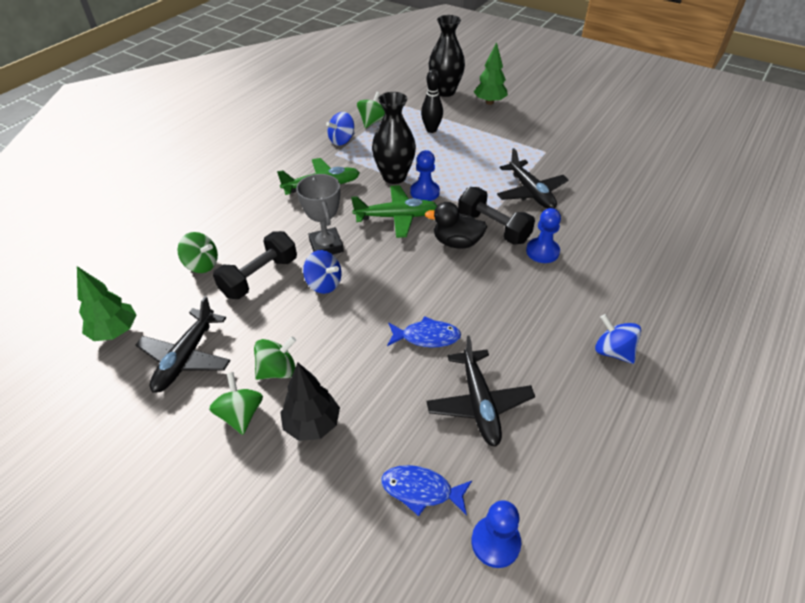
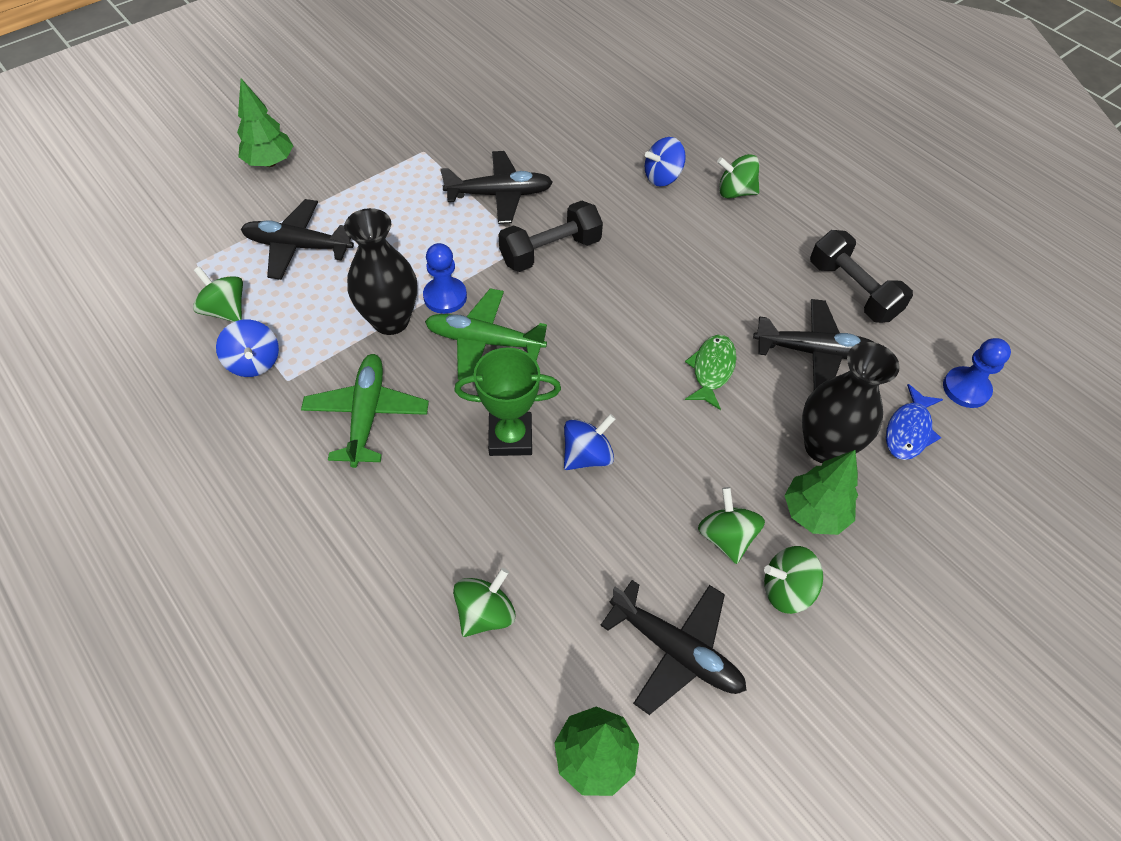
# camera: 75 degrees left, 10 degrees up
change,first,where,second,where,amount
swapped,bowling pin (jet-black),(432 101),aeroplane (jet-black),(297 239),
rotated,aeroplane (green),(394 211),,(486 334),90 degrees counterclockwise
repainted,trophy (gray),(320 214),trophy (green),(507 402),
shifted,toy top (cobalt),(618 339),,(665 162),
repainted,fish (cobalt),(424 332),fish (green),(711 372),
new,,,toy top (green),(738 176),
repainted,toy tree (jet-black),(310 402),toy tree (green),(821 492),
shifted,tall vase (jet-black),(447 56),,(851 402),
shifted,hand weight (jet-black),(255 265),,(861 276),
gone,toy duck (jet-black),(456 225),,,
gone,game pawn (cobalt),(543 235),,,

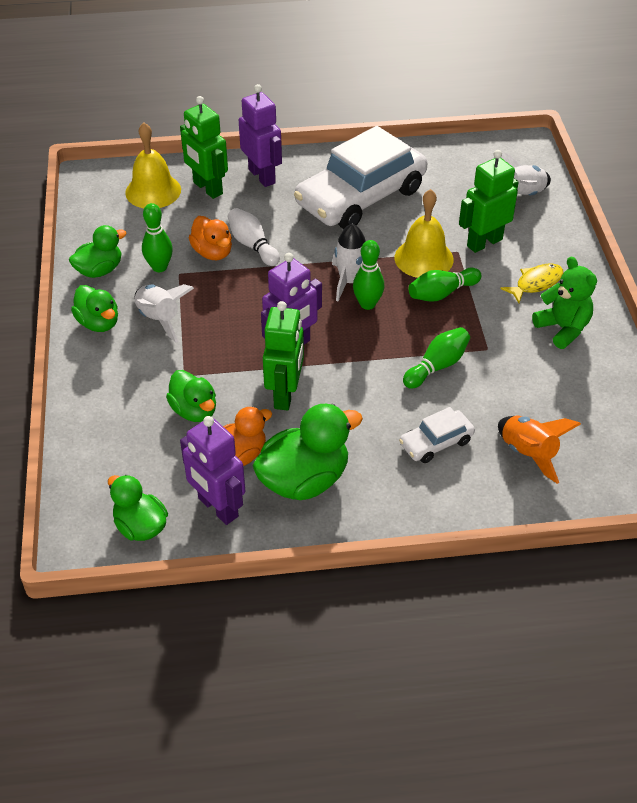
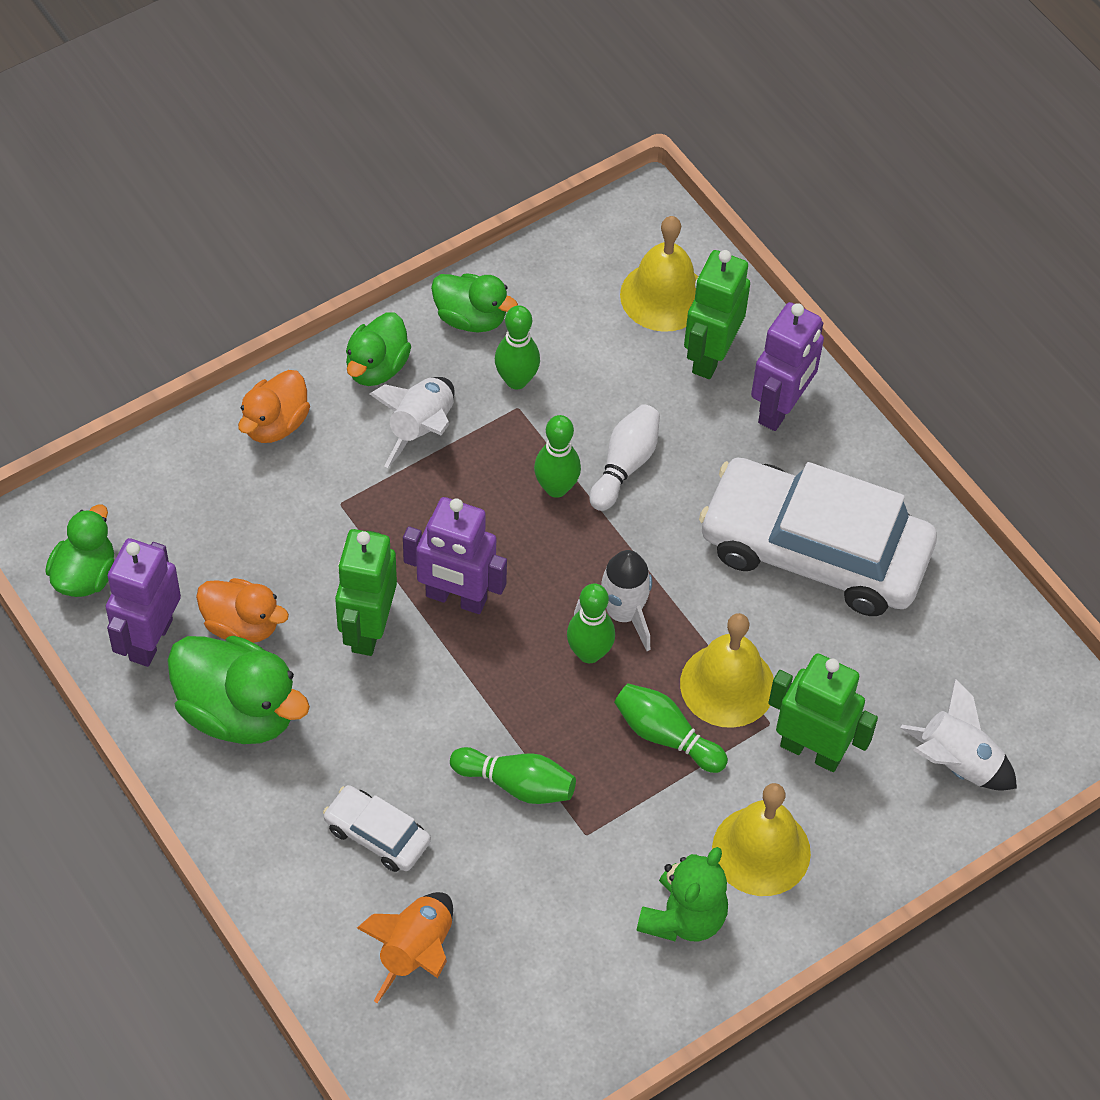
# camera: 60 degrees right, 10 degrees up
change,first,where,second,where,amount
shifted,toy duck (bright orange),(210 238),,(274 406),
rotated,robot figure (green),(283 355),,(366 592),120 degrees clockwise
new,,,bowling pin (green),(557 456),
swapped,fish (golden),(531 283),hand bell (golden),(761 839),
gone,toy duck (green),(191 396),,,

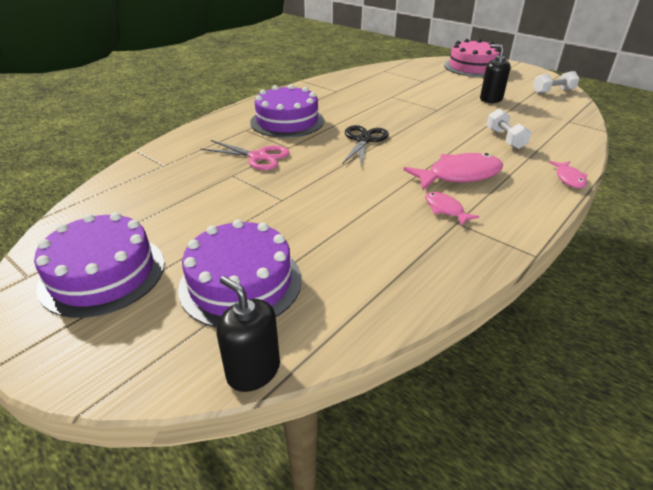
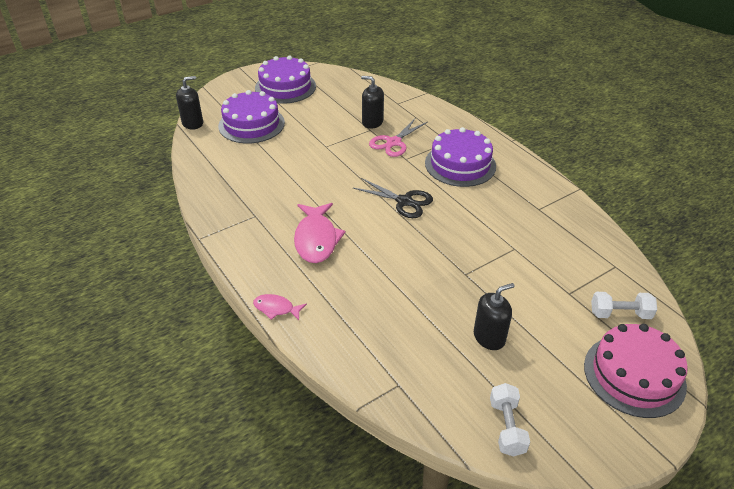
# camera: 105 degrees right, 5 degrees up
change,first,where,second,where,amount
new,,,soap pump (jet-black),(372 102),
shifted,hand weight (snow-white),(509 129),,(624 305),
gone,fish (rose-pink),(452 209),,,

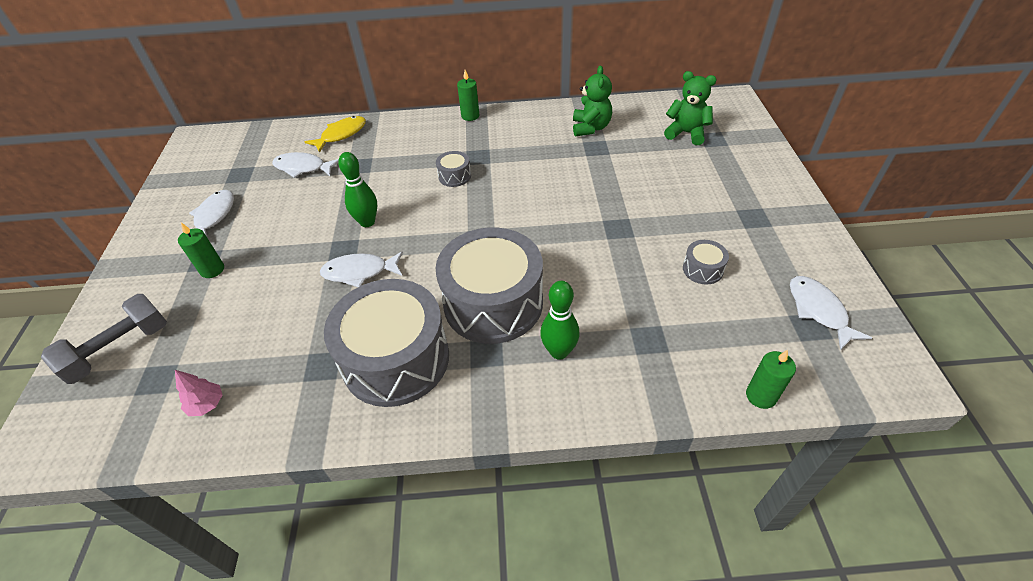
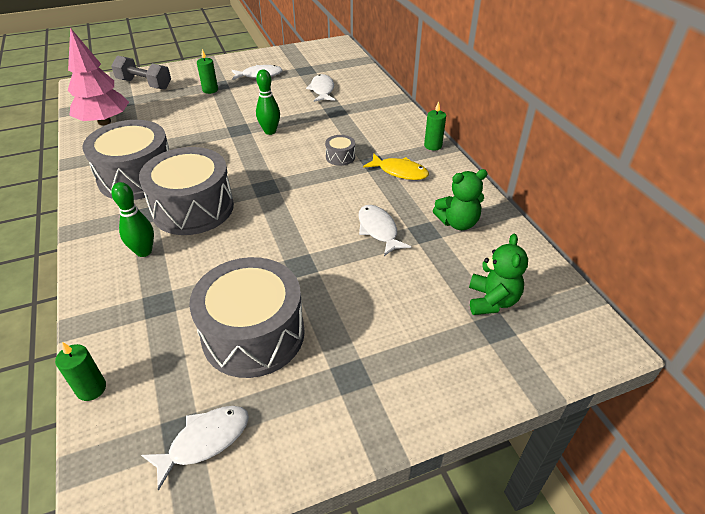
# camera: 70 degrees right, 5 degrees down
change,first,where,second,where,amount
scaled,toy tree (rose-pink),(198 393),,(98 76),x2.45
scaled,snare drum (gray),(706 262),,(247 317),x2.43
shifted,fish (snow-white),(361 269),,(384 230),
shifted,fish (golden),(335 134),,(396 167),

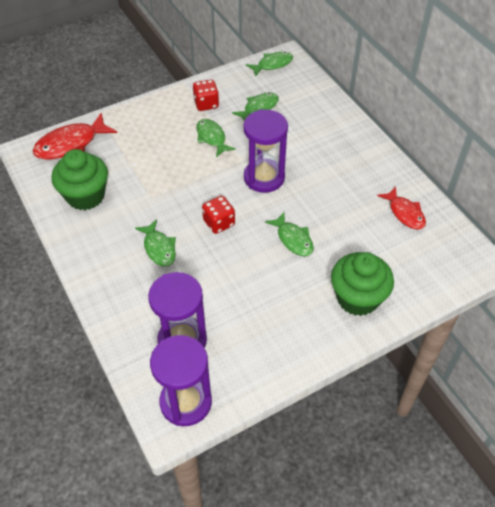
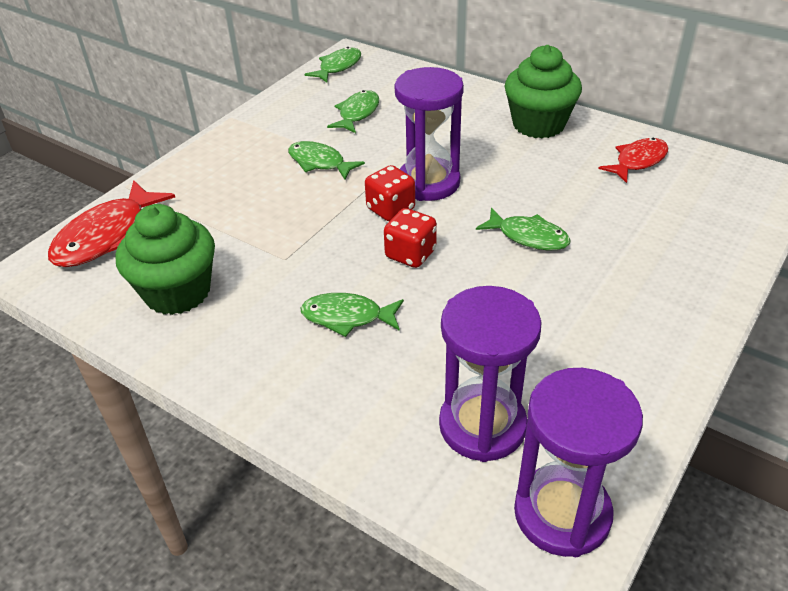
# camera: 25 degrees left, 10 degrees down
change,first,where,second,where,amount
rotated,fish (green),(155 243),,(352 315),150 degrees clockwise
shifted,game die (crimson),(206 95),,(390 193),
shifted,fairy cake (green),(362 284),,(543 91),
rotated,fish (crimson),(401 208),,(633 160),75 degrees counterclockwise

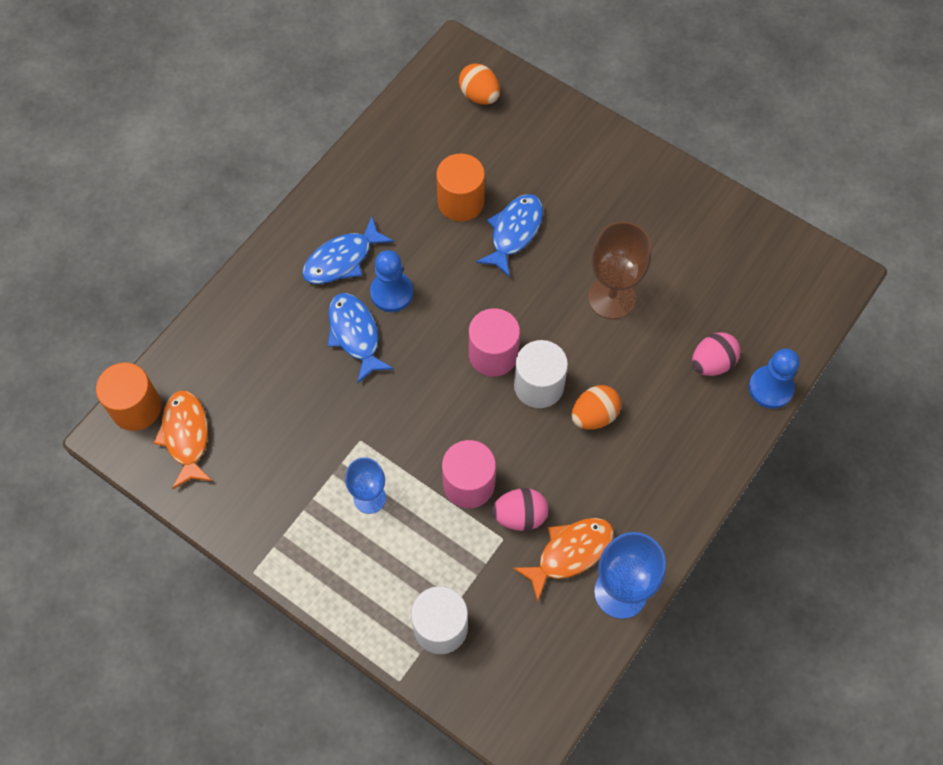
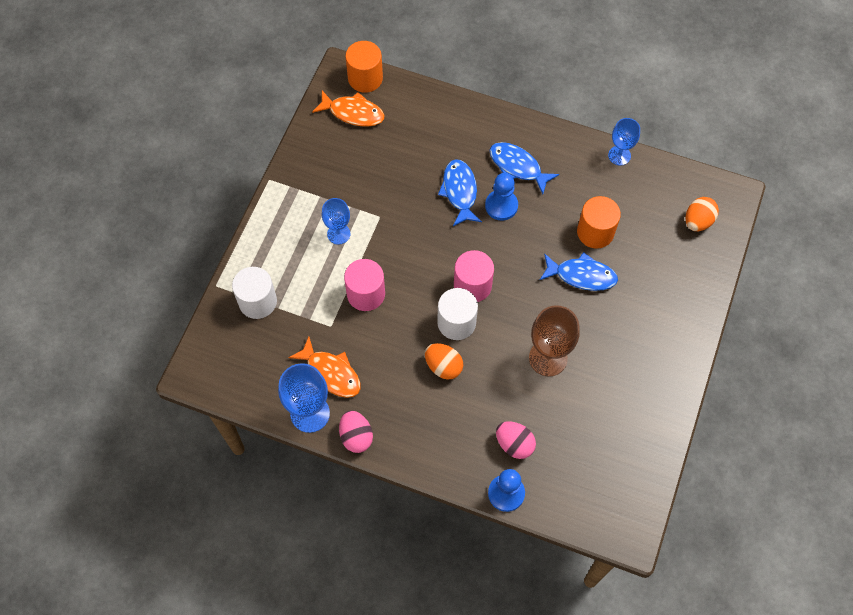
# camera: 75 degrees right, 0 degrees up
change,first,where,second,where,amount
rotated,fish (bright orange),(183 440),,(348 109),45 degrees clockwise
shifted,egg (rose-pink),(520 509),,(356 431),
rotated,fish (cobalt),(360 338),,(460 192),60 degrees counterclockwise
new,,,chalice (cobalt),(624 142),

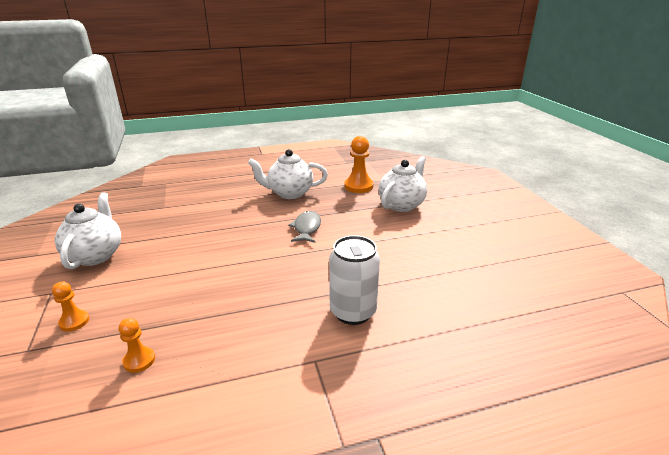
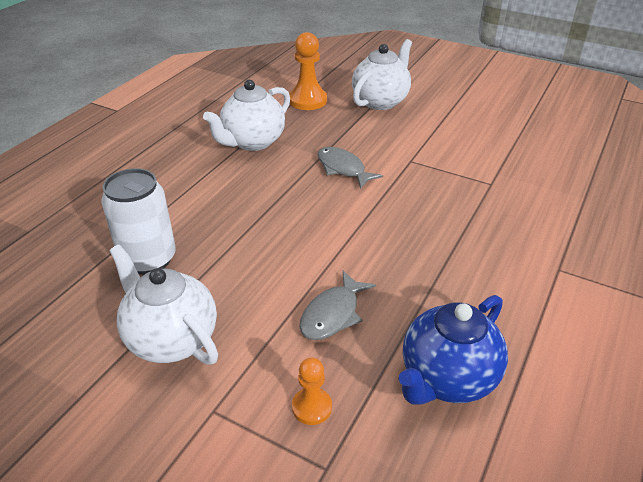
# camera: 45 degrees left, 10 degrees up
change,first,where,second,where,amount
shifted,soda can (snow-white),(354 280),,(138 221),
new,,,fish (gray),(338 305),
rotated,teapot (snow-white),(403 184),,(382 74),45 degrees clockwise
swapped,game pawn (bright orange),(137 345),teapot (cobalt),(453 349),

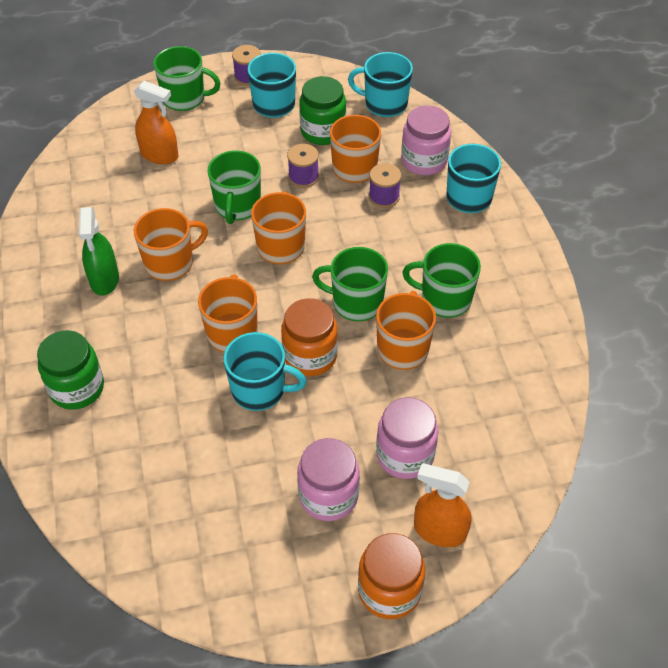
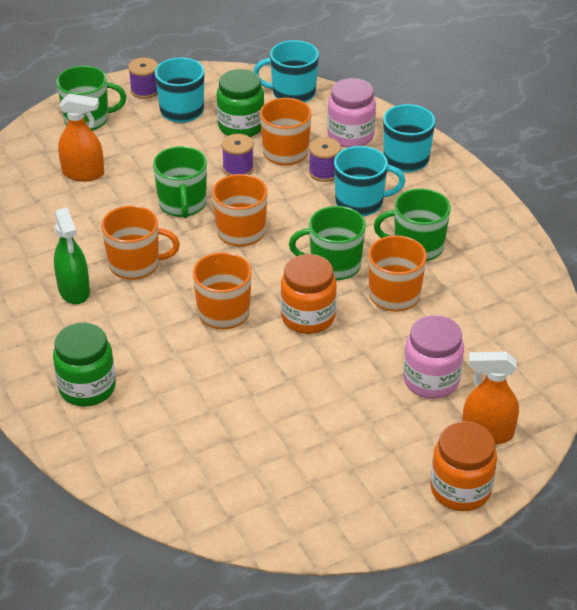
# camera: 15 degrees left, 10 degrees down
change,first,where,second,where,amount
rotated,tea mug (bright orange),(171 244),,(140 242),45 degrees clockwise
shifted,tea mug (teal),(264 371),,(369 181),
gone,preserve jar (rose-pink),(328 479),,,

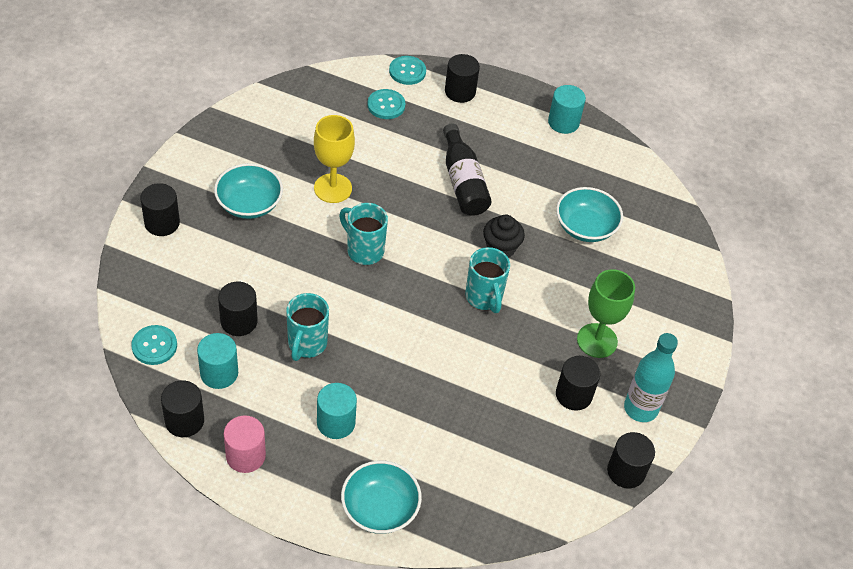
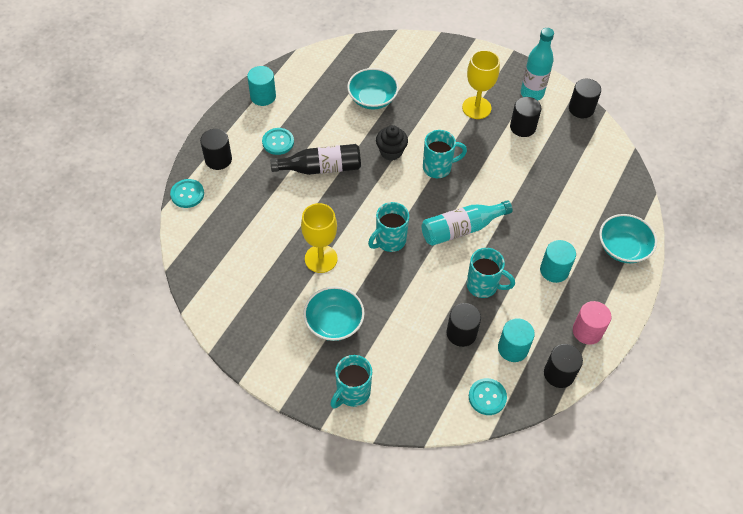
# camera: 80 degrees left, 5 degrees up
change,first,where,second,where,amount
shifted,sewing button (teal),(386 104),,(278 141),
swapped,cylinder (jet-black),(160 209),tea mug (teal),(351 381),
new,,,drink bottle (teal),(467 223),
repainted,chalice (green),(606 313),chalice (golden),(481 84),

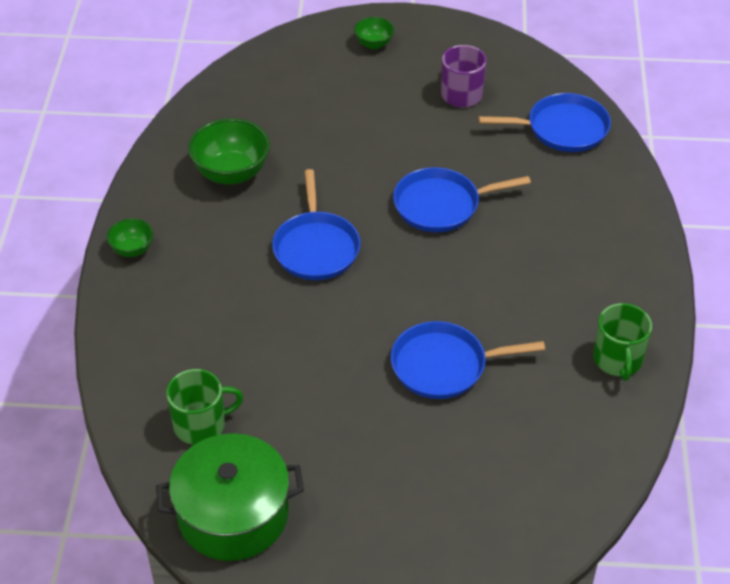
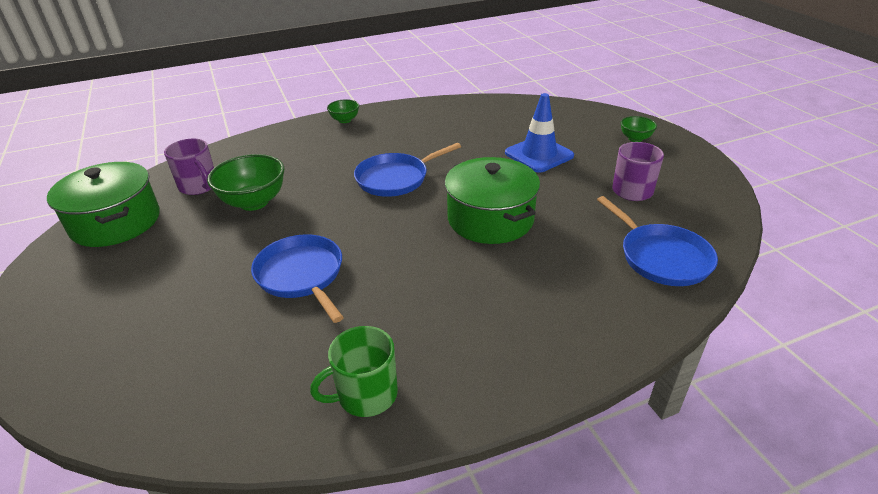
# camera: 65 degrees right, 10 degrees down
change,first,where,second,where,amount
repainted,tea mug (green),(204 407),tea mug (violet),(189 167),
shifted,serving bowl (green),(229 151),,(245 182),
swapped,frying pan (cobalt),(462 199),cooking pot (green),(492 200),
new,,,traffic cone (cobalt),(539 133),

